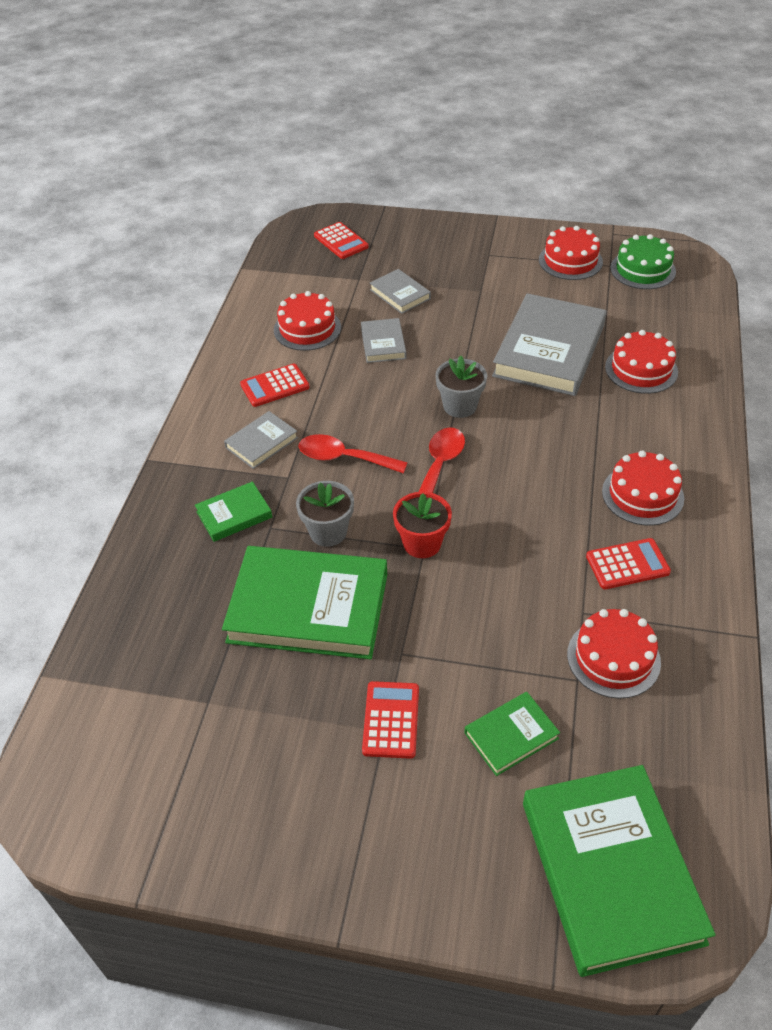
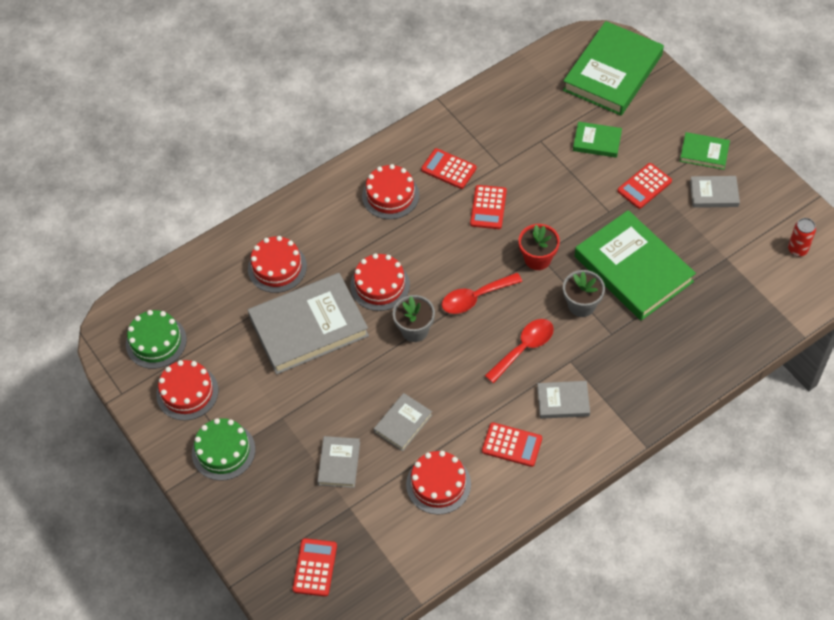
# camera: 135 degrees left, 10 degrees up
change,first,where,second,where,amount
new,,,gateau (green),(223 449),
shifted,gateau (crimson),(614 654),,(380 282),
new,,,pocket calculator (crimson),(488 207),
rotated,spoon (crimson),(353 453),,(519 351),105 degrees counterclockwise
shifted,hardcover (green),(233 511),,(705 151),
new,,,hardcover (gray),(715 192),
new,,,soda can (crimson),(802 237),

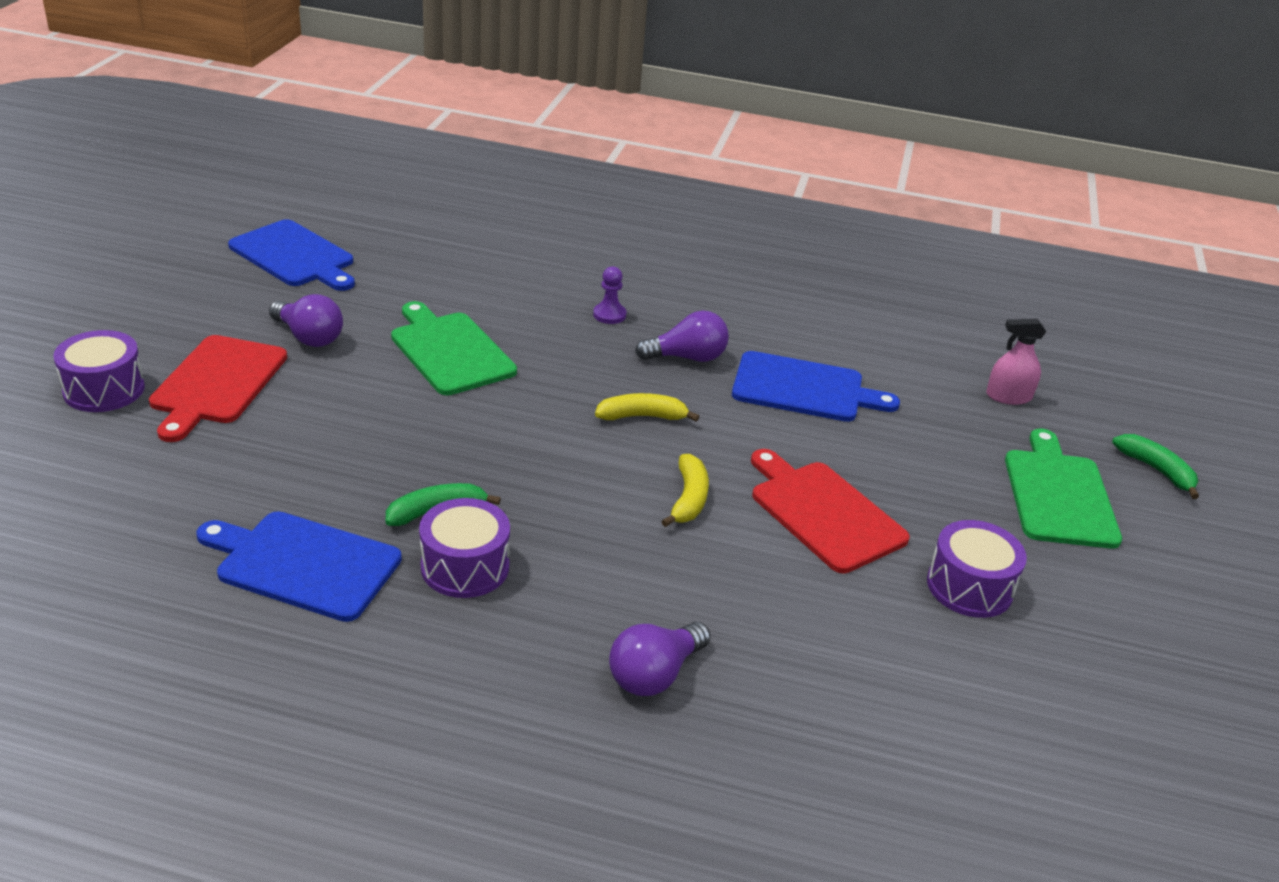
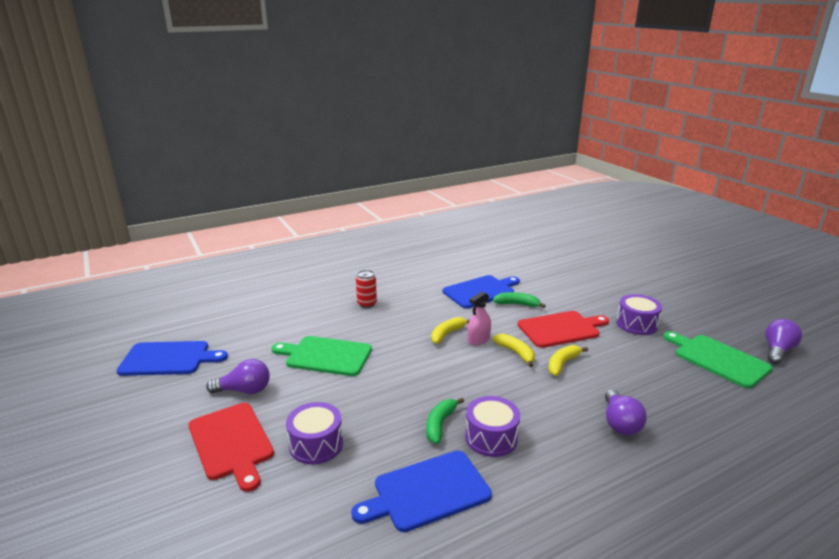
# camera: 40 degrees left, 10 degrees down
change,first,where,second,where,amount
shifted,snare drum (violet),(99 371),,(314 433),
swapped,game pawn (violet),(609 295),soda can (crimson),(366 289),
shifted,sprayer (rose-pink),(1016 362),,(479 318),
shifted,toy banana (green),(1155 466),,(519 300),
rotated,cutting board (crimson),(830 511),,(563 329),150 degrees clockwise
new,,,toy banana (golden),(568 360),
shifted,cutting board (green),(1063 489),,(717 359),
shifted,light bulb (violet),(682 336),,(783 341),

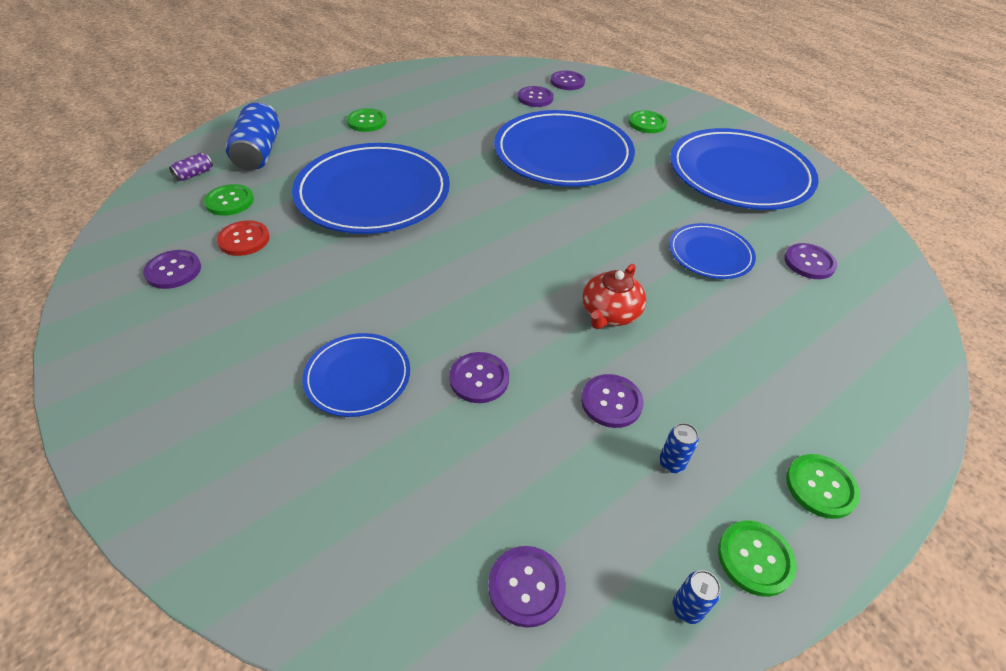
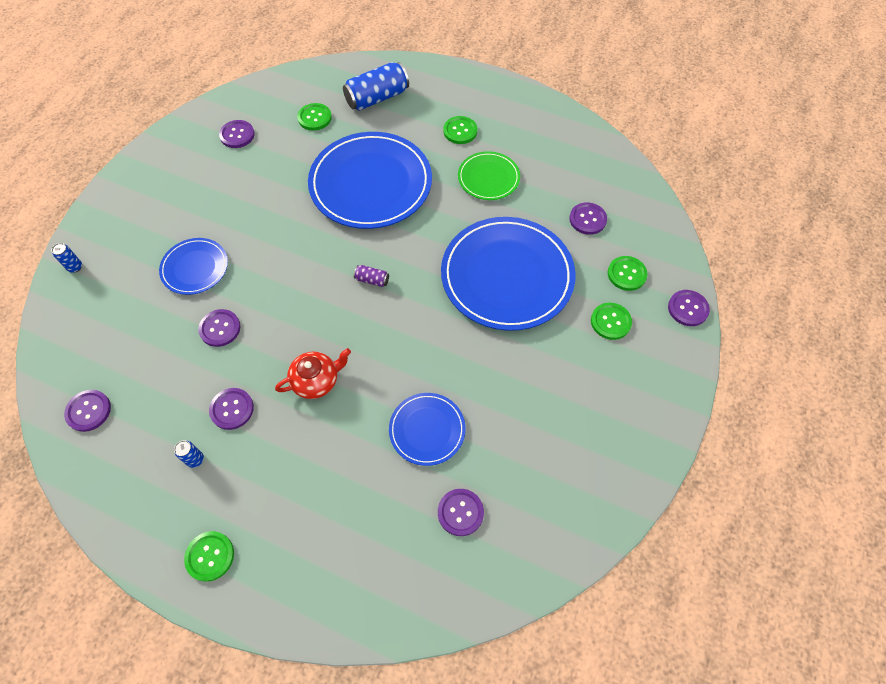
# camera: 65 degrees right, 15 degrees up
change,first,where,second,where,amount
shifted,soda can (cobalt),(696 597),,(66 258),
rotated,teapot (crimson),(614 296),,(313 373),150 degrees clockwise
shifted,soda can (violet),(191 166),,(371 276),
new,,,flat dish (green),(489 175),
shifted,sewing button (green),(757 559),,(627 273),
shifted,sewing button (violet),(567 80),,(689 308),
gone,sewing button (crimson),(243 238),,,
gone,flat dish (cobalt),(744 169),,,

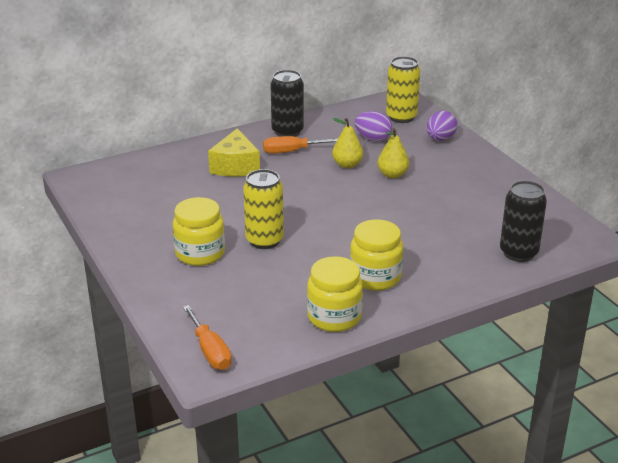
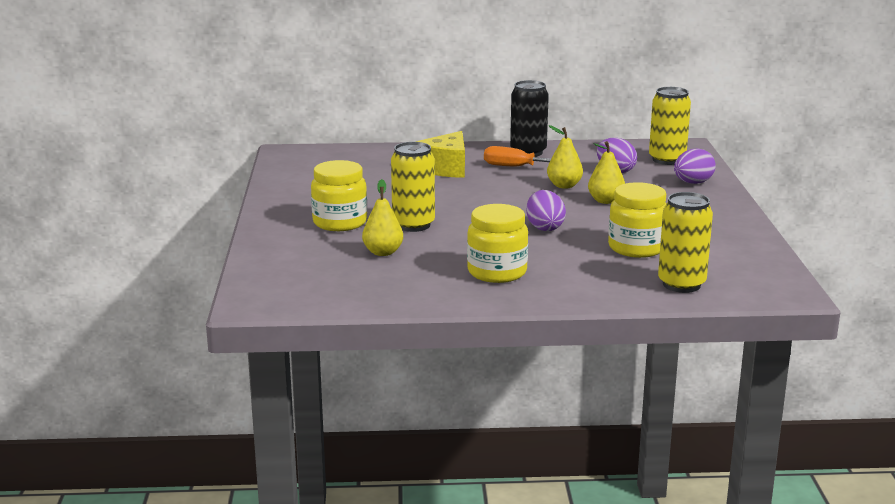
# camera: 25 degrees right, 10 degrees down
change,first,where,second,where,amount
new,,,toy pear (golden),(382 217),
new,,,egg (violet),(546 210),
shifted,preserve jar (golden),(335 294),,(637 220),
repainted,soda can (jet-black),(523 221),soda can (golden),(685 242),
gone,hand screwdriver (bright orange),(207 337),,,

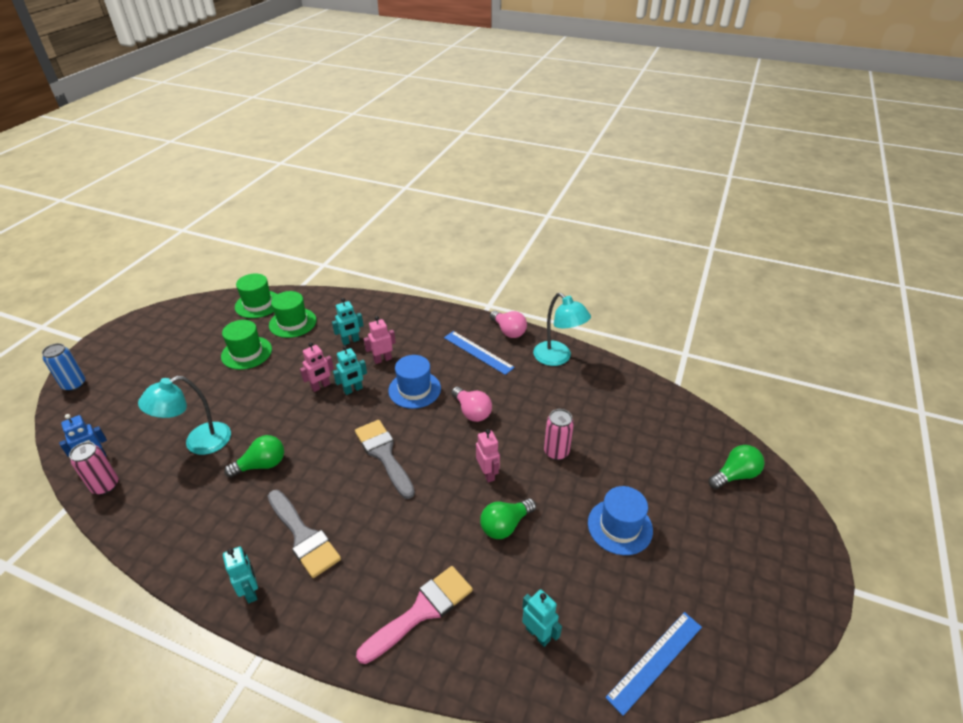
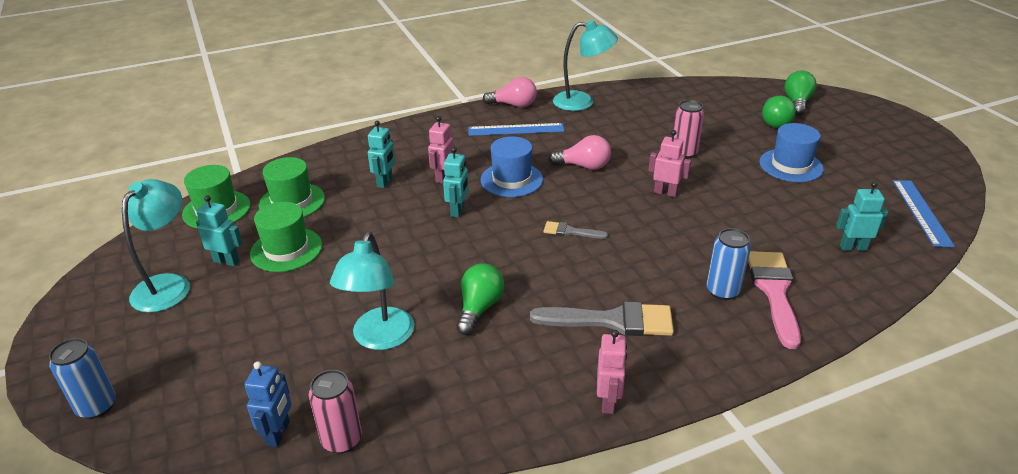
# camera: 45 degrees left, 5 degrees down
change,first,where,second,where,amount
new,,,reading lamp (teal),(156 246),
shifted,robot figure (teal),(240 575),,(219 230),
scaled,brush (gray),(385 459),,(575 230),x0.52
shifted,robot figure (rose-pink),(317 367),,(612 372),
new,,,soda can (cobalt),(728 264),
shifted,light bulb (green),(508 518),,(779 112),

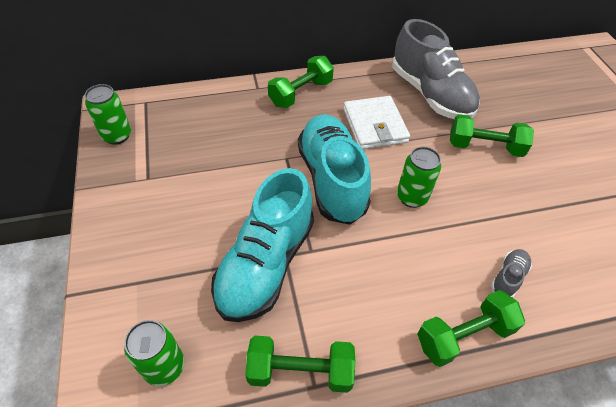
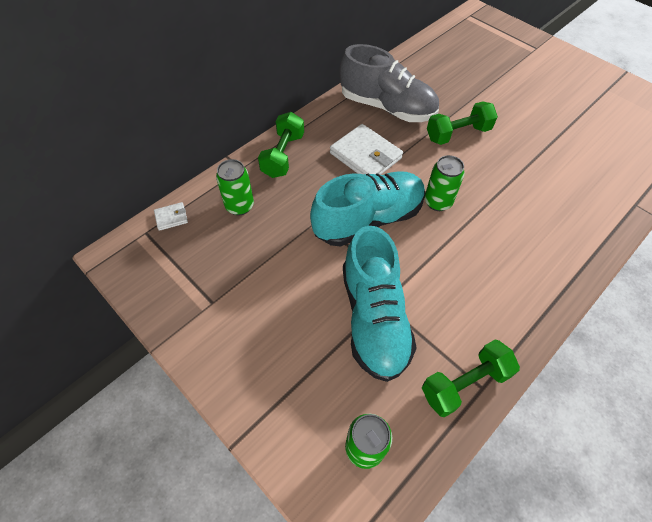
# camera: 30 degrees left, 5 degrees up
change,first,where,second,where,amount
new,,,card wallet (snow-white),(171 216),
shifted,soda can (green),(108 114),,(235 187),
rotated,sneaker (teal),(334 169),,(368 208),105 degrees clockwise
gone,hand weight (green),(471 328),,,
gone,sneaker (gray),(511 273),,,

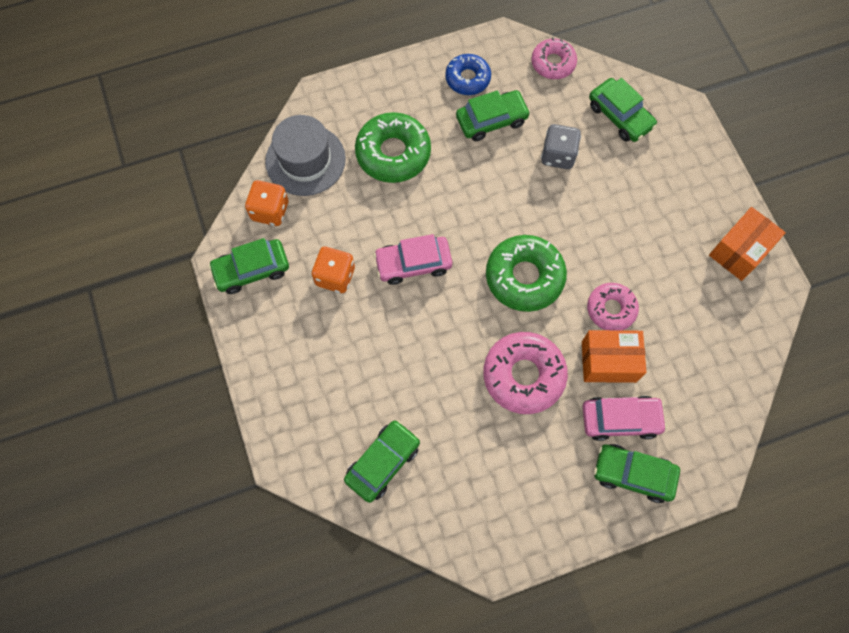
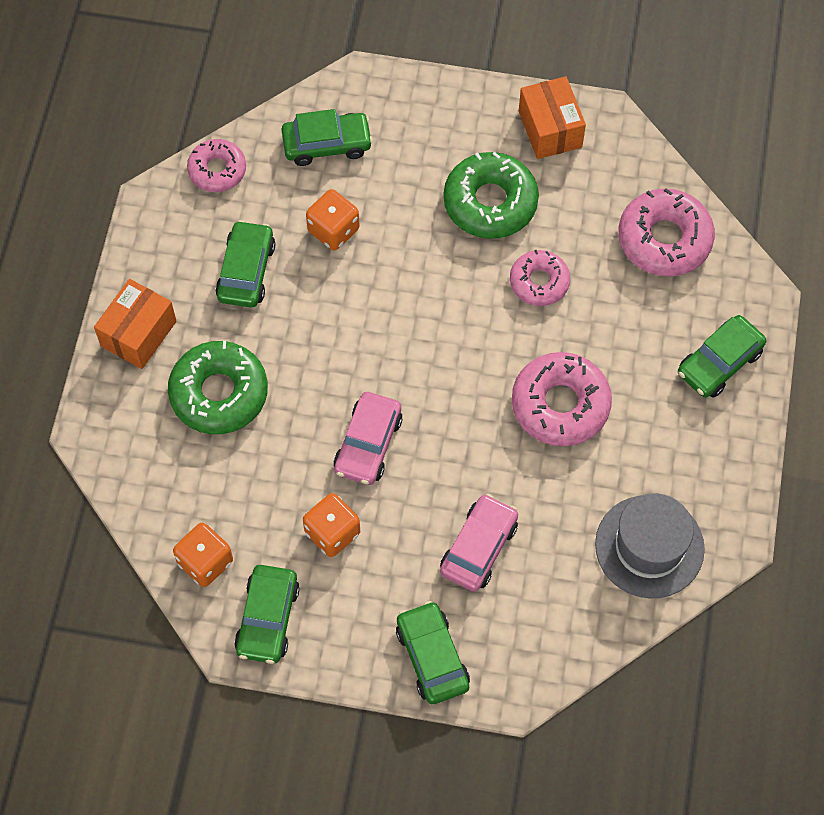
# camera: 60 degrees left, 5 degrees down
change,first,where,second,where,amount
shifted,parcel (bright orange),(614 356),,(135 324),
repainted,game die (gray),(561 146),game die (bright orange),(333 220),
shifted,car (green),(382 461),,(433 652),
shifted,car (rose-pink),(624 418),,(479 543),
shifted,donut (green),(526 273),,(491 195),
shifted,tall hat (gray),(305 155),,(650 545),
new,,,donut (rose-pink),(666 232),
gone,donut (cobalt),(468 74),,,

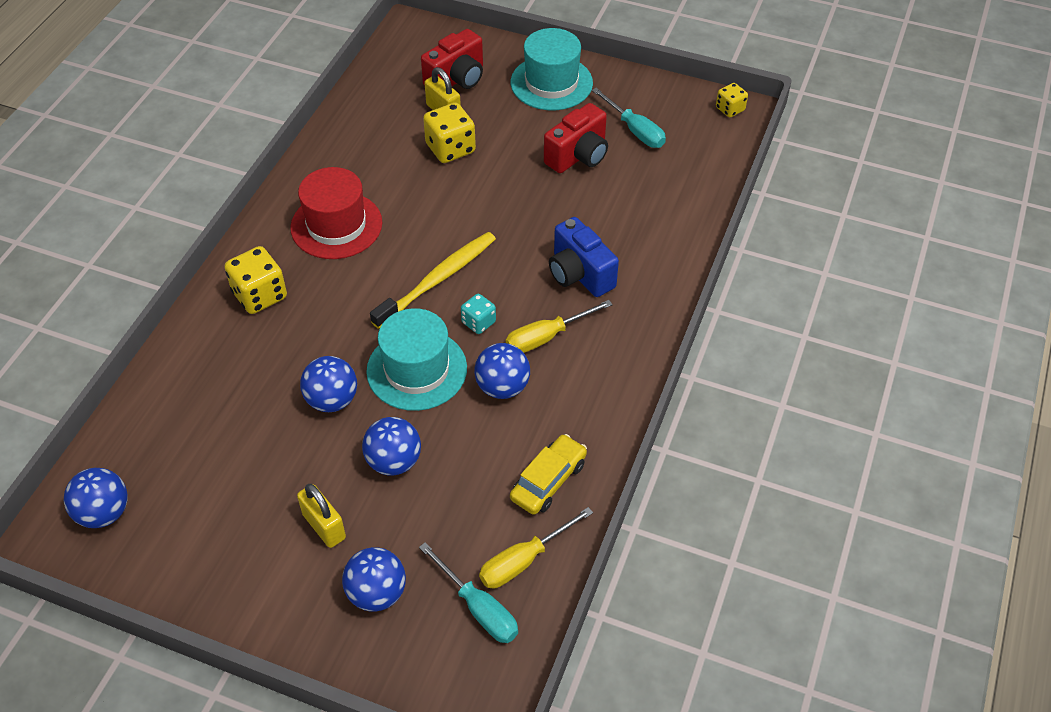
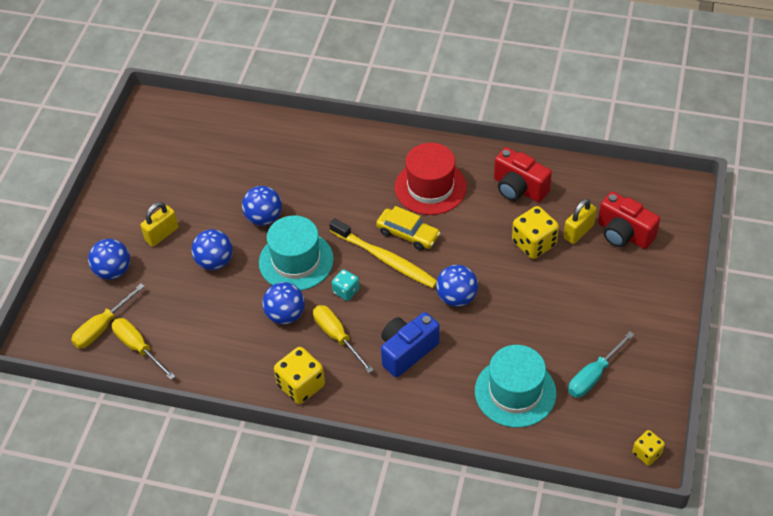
# camera: 85 degrees right, 0 degrees up
change,first,where,second,where,amount
repainted,hand screwdriver (teal),(468 592),hand screwdriver (golden),(108 315),
shifted,game die (golden),(255 280),,(299 375),
shifted,car (golden),(548 474),,(408 228),
shifted,sphere (cobalt),(96 498),,(457 286),
shifted,tall hat (teal),(552 69),,(515 386),
shifted,photo camera (crimson),(576 138),,(523 174),

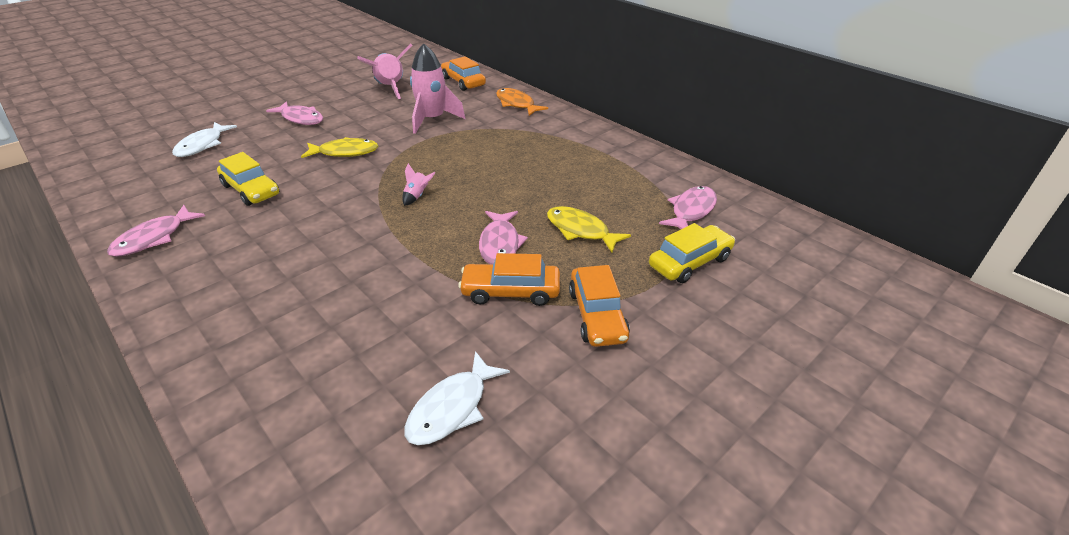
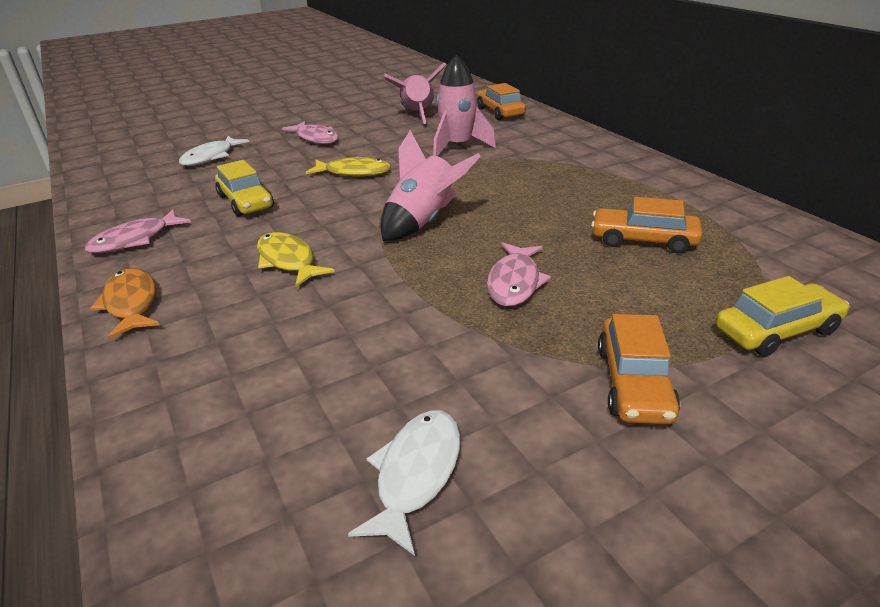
# camera: 15 degrees right, 5 degrees down
change,first,where,second,where,amount
shifted,fish (bright orange),(522 102),,(125 303),
shifted,fish (golden),(589 229),,(295 259),
rotated,fish (snow-white),(457 398),,(404 483),150 degrees clockwise
scaled,spaceship (rose-pink),(419 184),,(431 185),x2.26
shifted,car (bright orange),(509 279),,(646 225),
gone,fish (rose-pink),(688 207),,,

